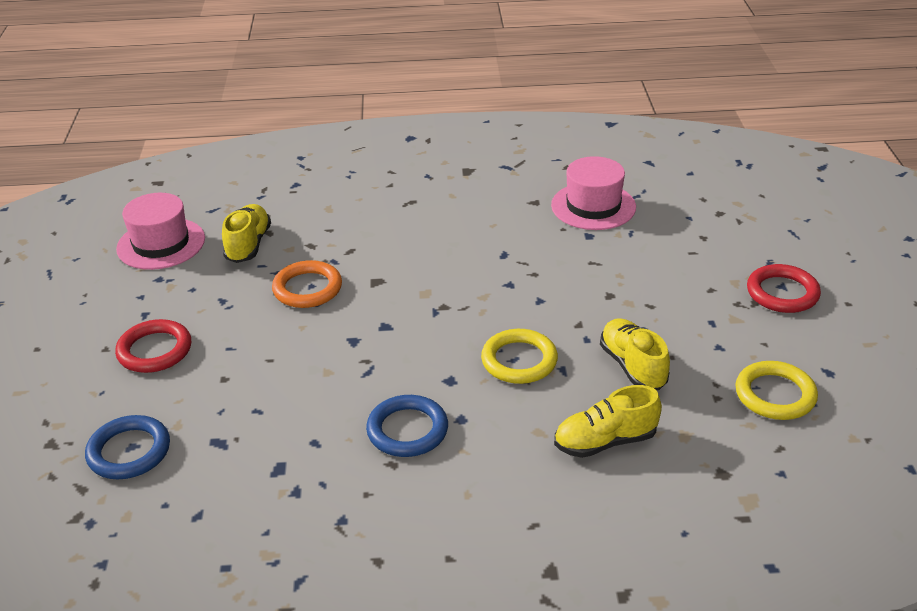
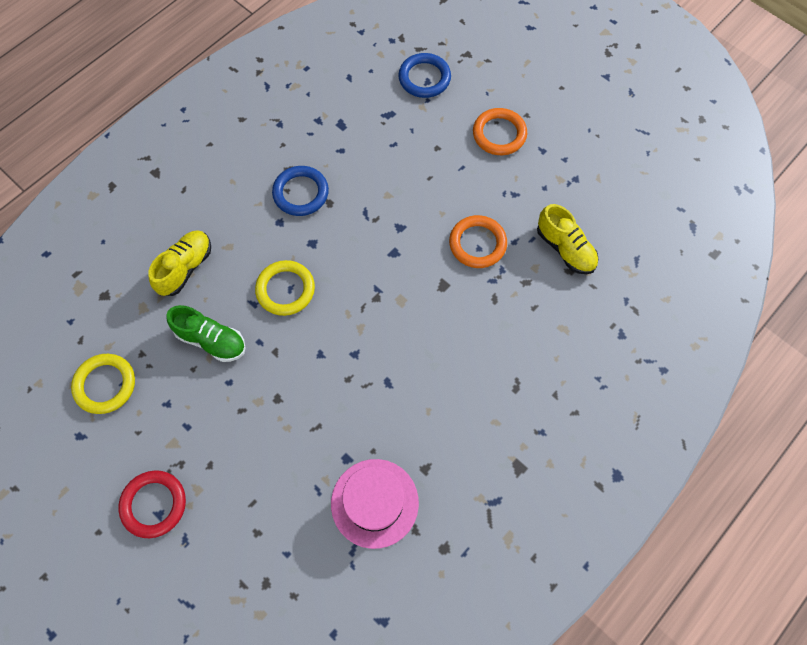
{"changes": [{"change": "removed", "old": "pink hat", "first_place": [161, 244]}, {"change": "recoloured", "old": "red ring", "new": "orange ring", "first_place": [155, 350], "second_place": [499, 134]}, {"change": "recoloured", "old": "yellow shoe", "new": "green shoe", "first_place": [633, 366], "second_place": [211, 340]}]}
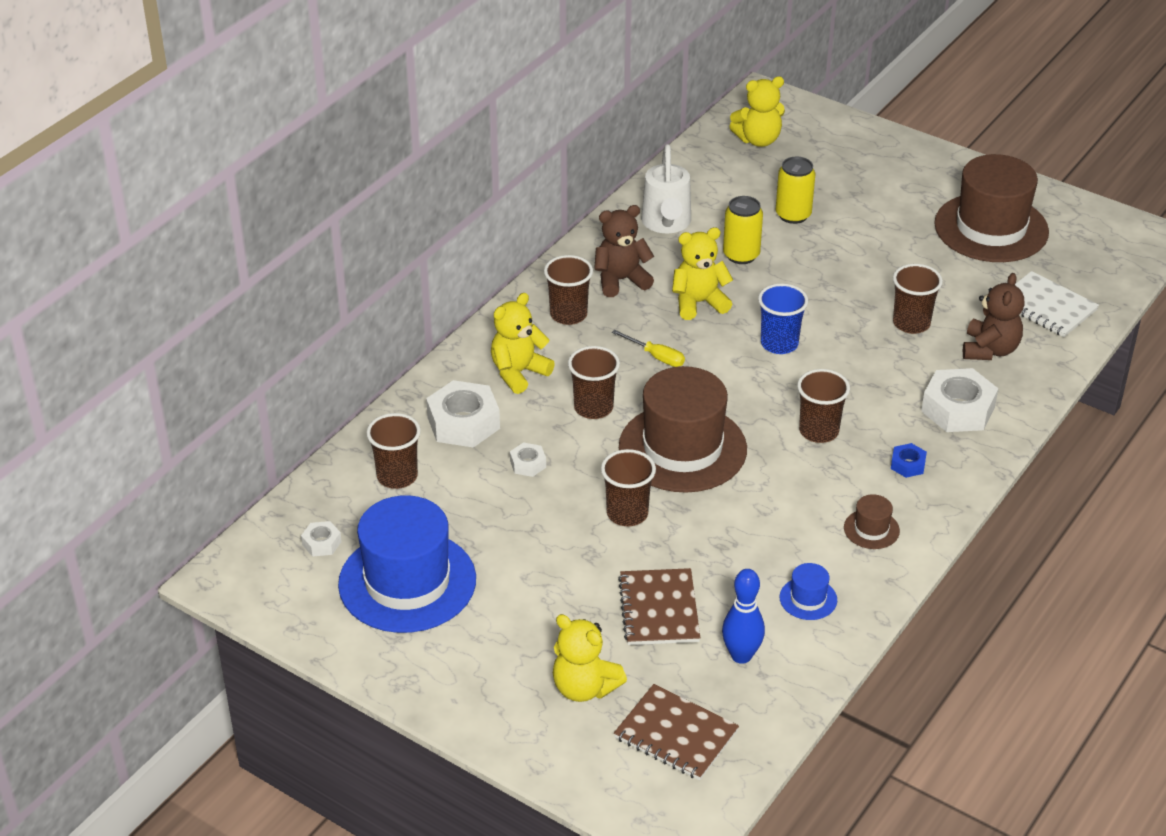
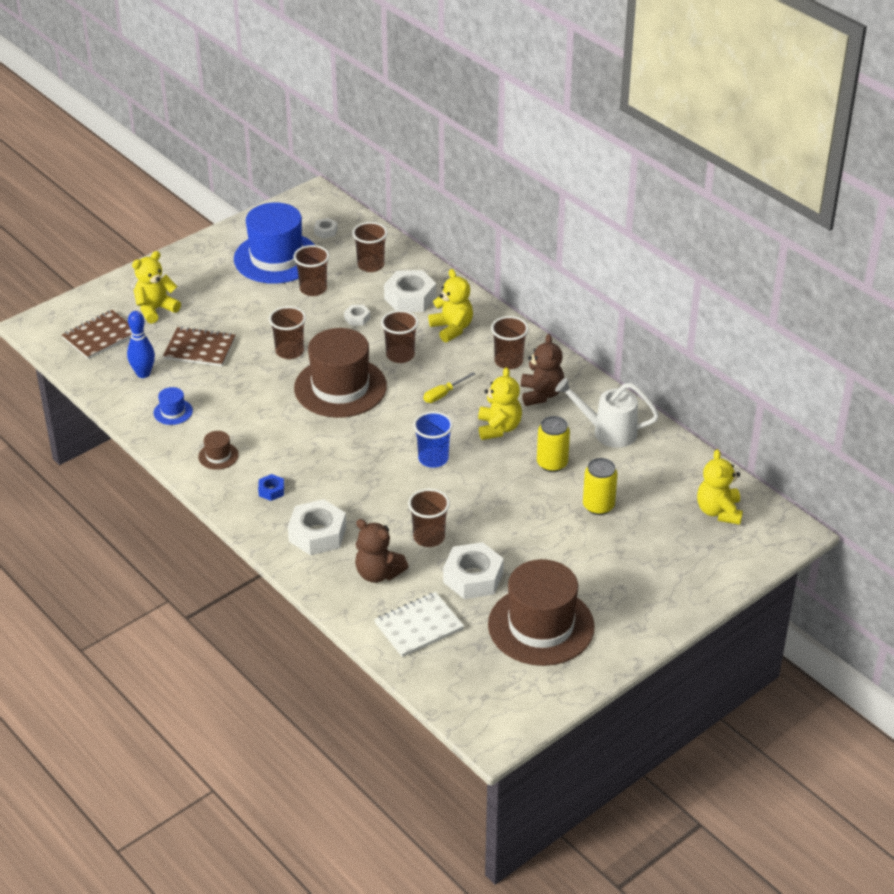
{"changes": [{"change": "added", "new": "white nut", "second_place": [473, 577]}, {"change": "moved", "old": "brown cup", "first_place": [819, 431], "second_place": [313, 289]}]}
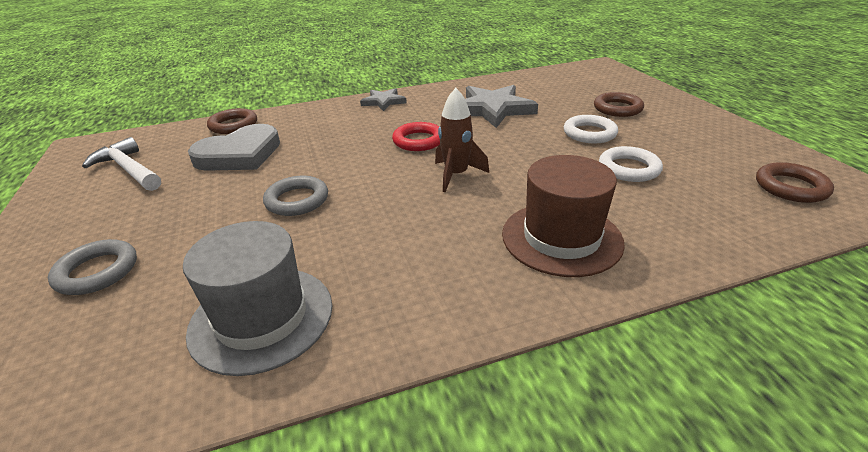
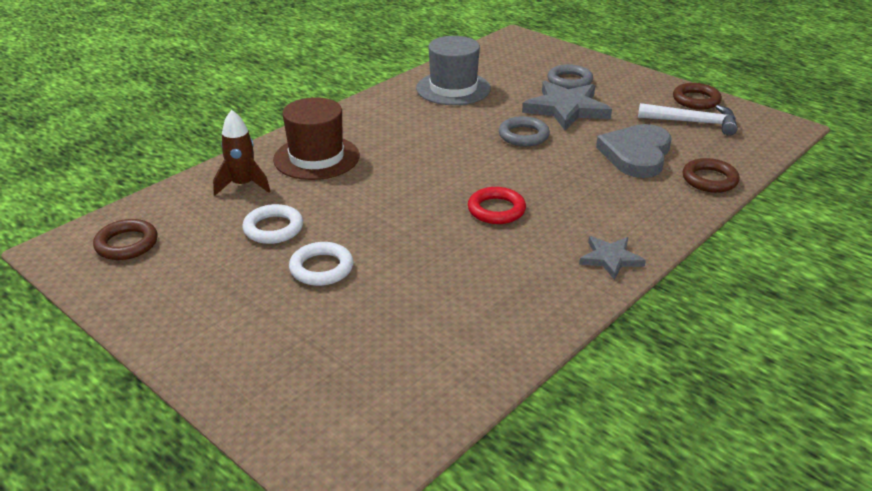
{"changes": [{"change": "moved", "old": "brown rocket", "first_place": [456, 175], "second_place": [243, 185]}, {"change": "moved", "old": "grey star", "first_place": [493, 109], "second_place": [566, 109]}, {"change": "moved", "old": "brown ring", "first_place": [617, 108], "second_place": [696, 100]}]}
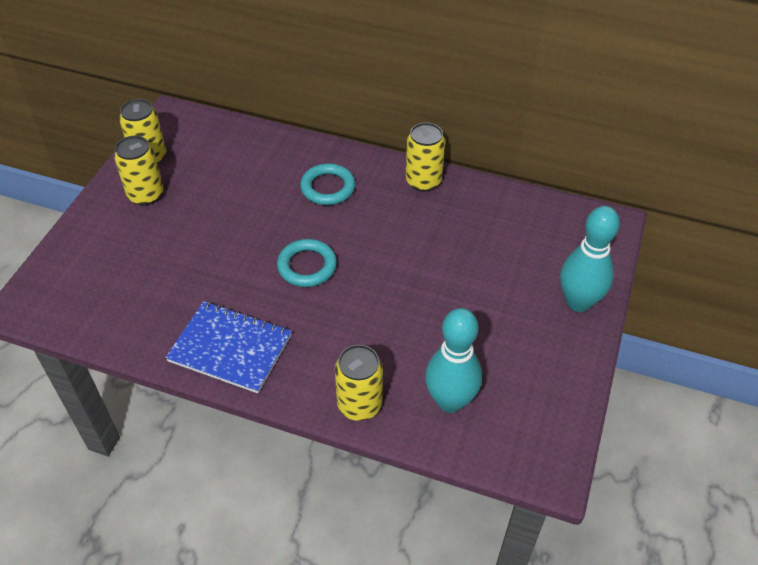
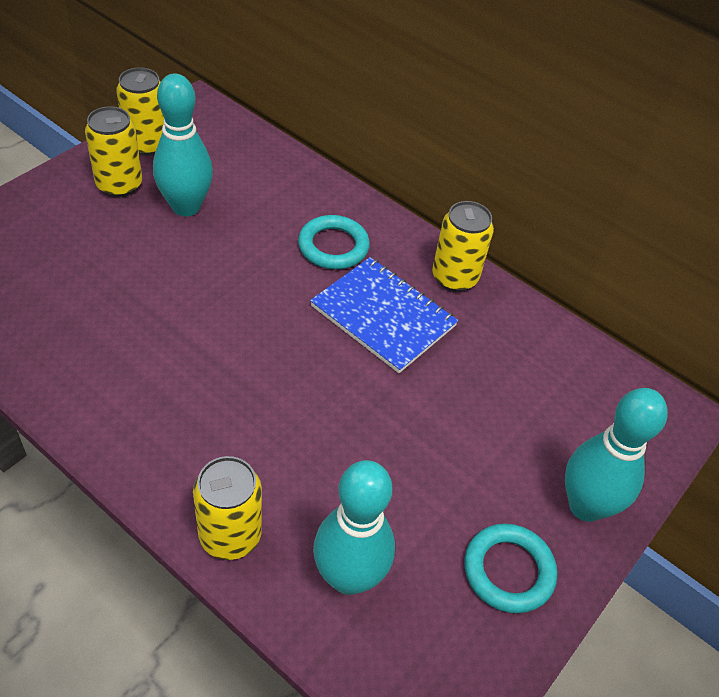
{"changes": [{"change": "added", "new": "turquoise bowling pin", "second_place": [186, 207]}, {"change": "moved", "old": "blue notebook", "first_place": [230, 348], "second_place": [383, 316]}, {"change": "moved", "old": "turquoise ring", "first_place": [307, 266], "second_place": [508, 571]}]}
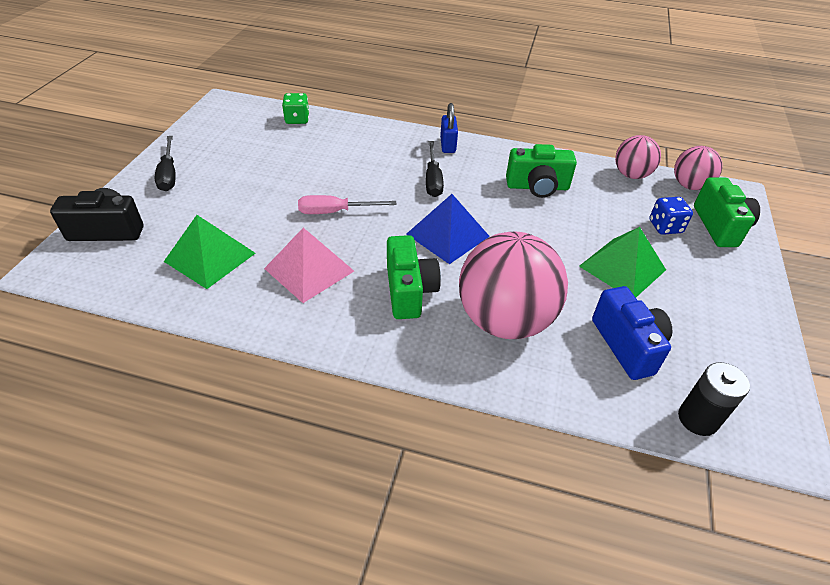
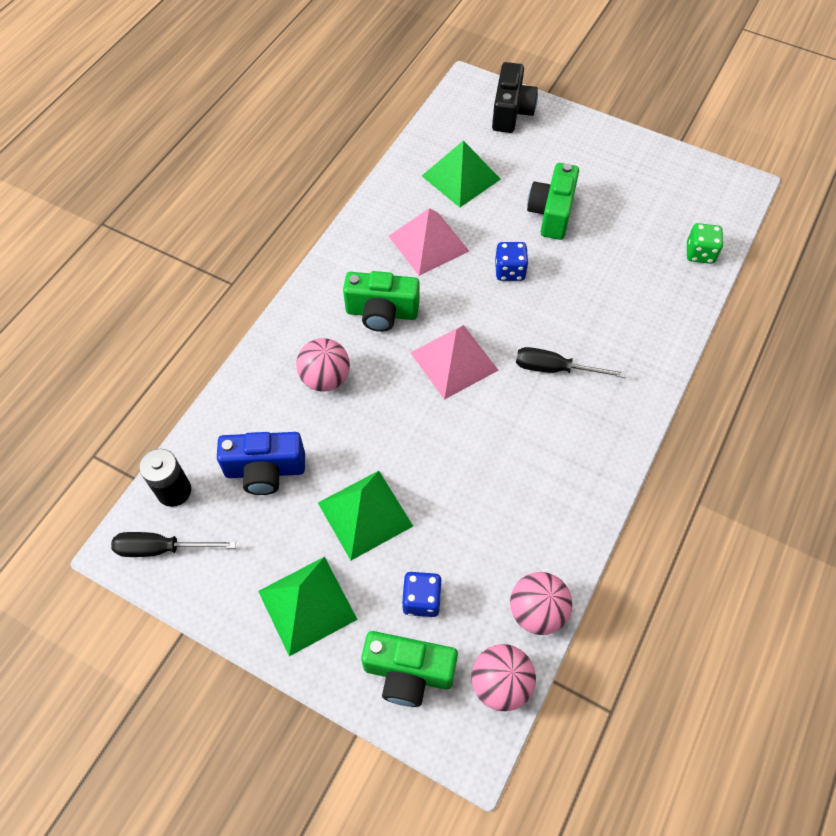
{"changes": [{"change": "removed", "old": "blue padlock", "first_place": [447, 145]}, {"change": "added", "new": "green pyramid", "second_place": [307, 604]}, {"change": "moved", "old": "black screwdriver", "first_place": [169, 174], "second_place": [161, 548]}, {"change": "moved", "old": "green camera", "first_place": [537, 187], "second_place": [551, 213]}, {"change": "replaced", "old": "pink screwdriver", "new": "blue dice", "first_place": [335, 212], "second_place": [509, 271]}, {"change": "recoloured", "old": "blue pyramid", "new": "pink pyramid", "first_place": [447, 235], "second_place": [454, 361]}, {"change": "resized", "old": "pink ball", "first_place": [504, 320], "second_place": [325, 378], "factor": 0.55}]}
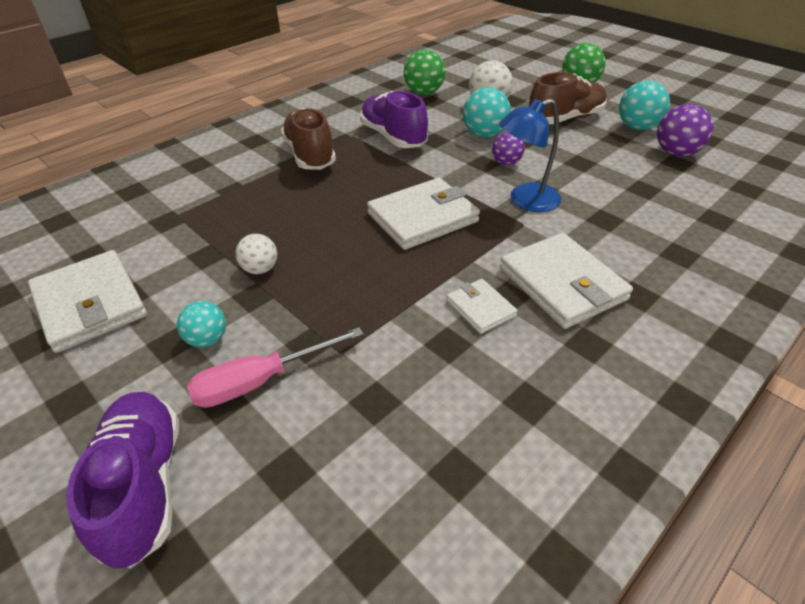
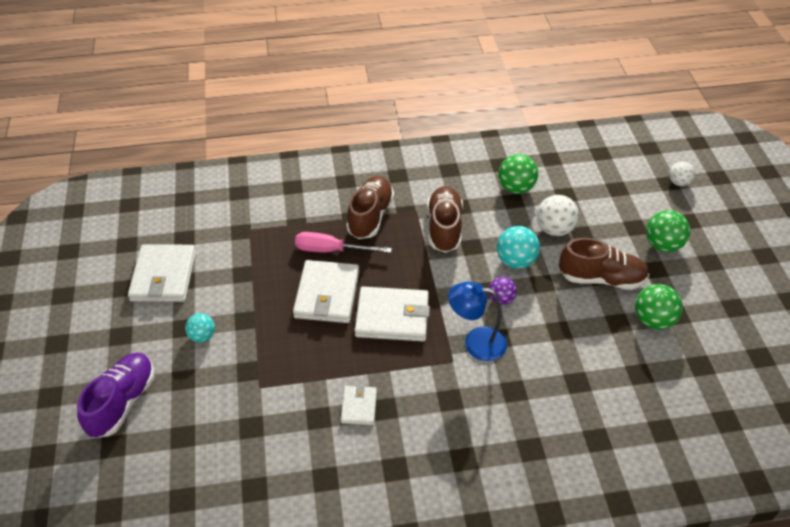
{"changes": [{"change": "removed", "old": "purple ball", "first_place": [676, 153]}, {"change": "moved", "old": "pink screwdriver", "first_place": [261, 381], "second_place": [331, 250]}, {"change": "moved", "old": "white ball", "first_place": [260, 269], "second_place": [678, 182]}, {"change": "moved", "old": "white wallet", "first_place": [562, 283], "second_place": [327, 294]}, {"change": "recoloured", "old": "purple shoe", "new": "brown shoe", "first_place": [393, 137], "second_place": [444, 228]}, {"change": "recoloured", "old": "turquoise ball", "new": "green ball", "first_place": [637, 127], "second_place": [653, 320]}]}
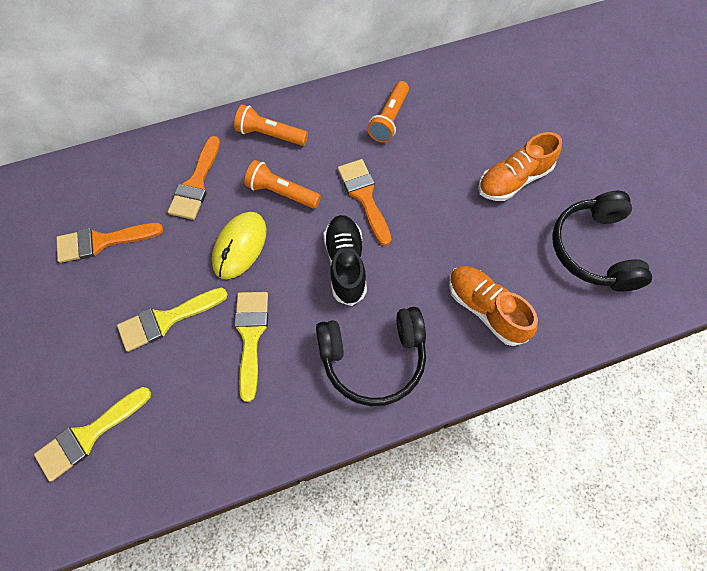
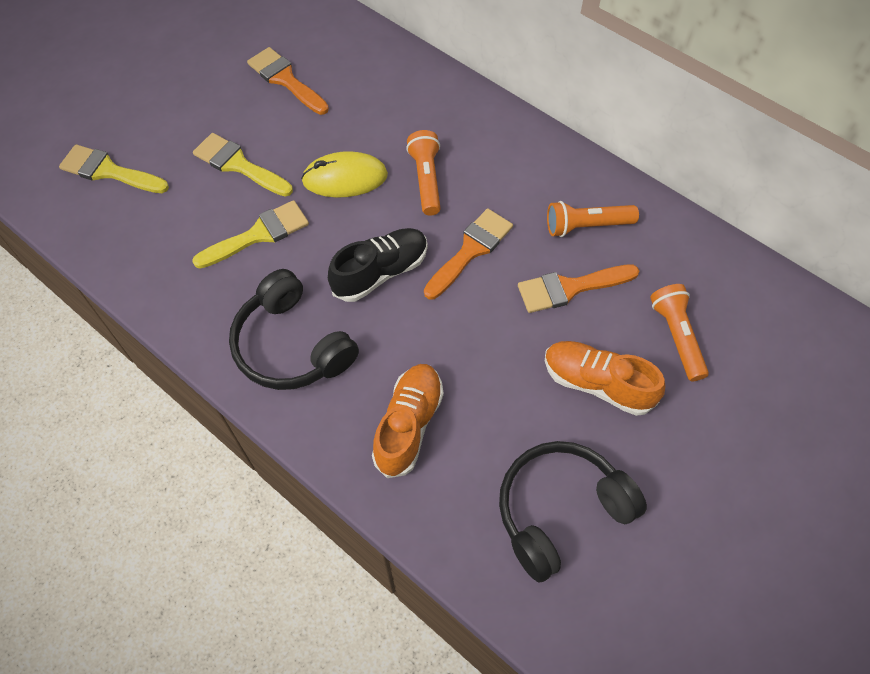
{"changes": [{"change": "moved", "old": "orange brush", "first_place": [196, 184], "second_place": [570, 288]}, {"change": "moved", "old": "orange flashlight", "first_place": [270, 135], "second_place": [676, 336]}]}
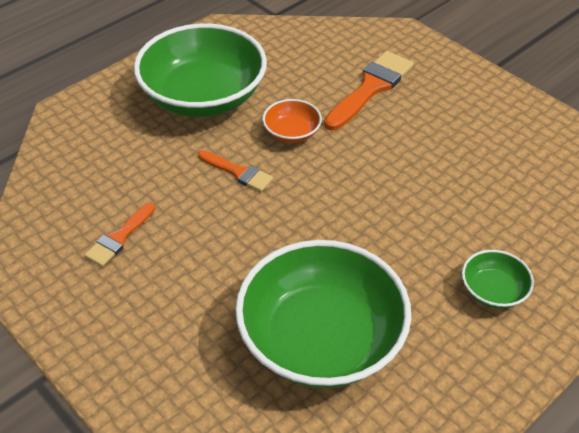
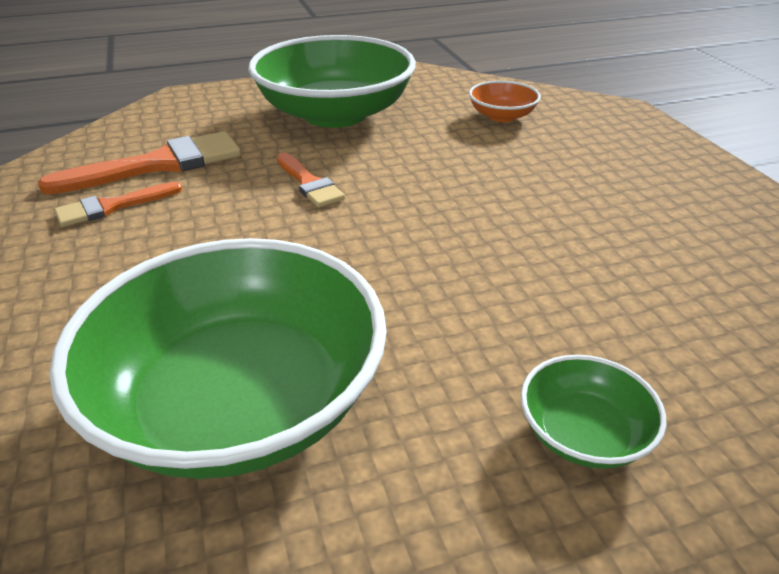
{"changes": [{"change": "moved", "old": "orange bowl", "first_place": [292, 132], "second_place": [502, 116]}, {"change": "moved", "old": "orange brush", "first_place": [371, 88], "second_place": [159, 165]}]}
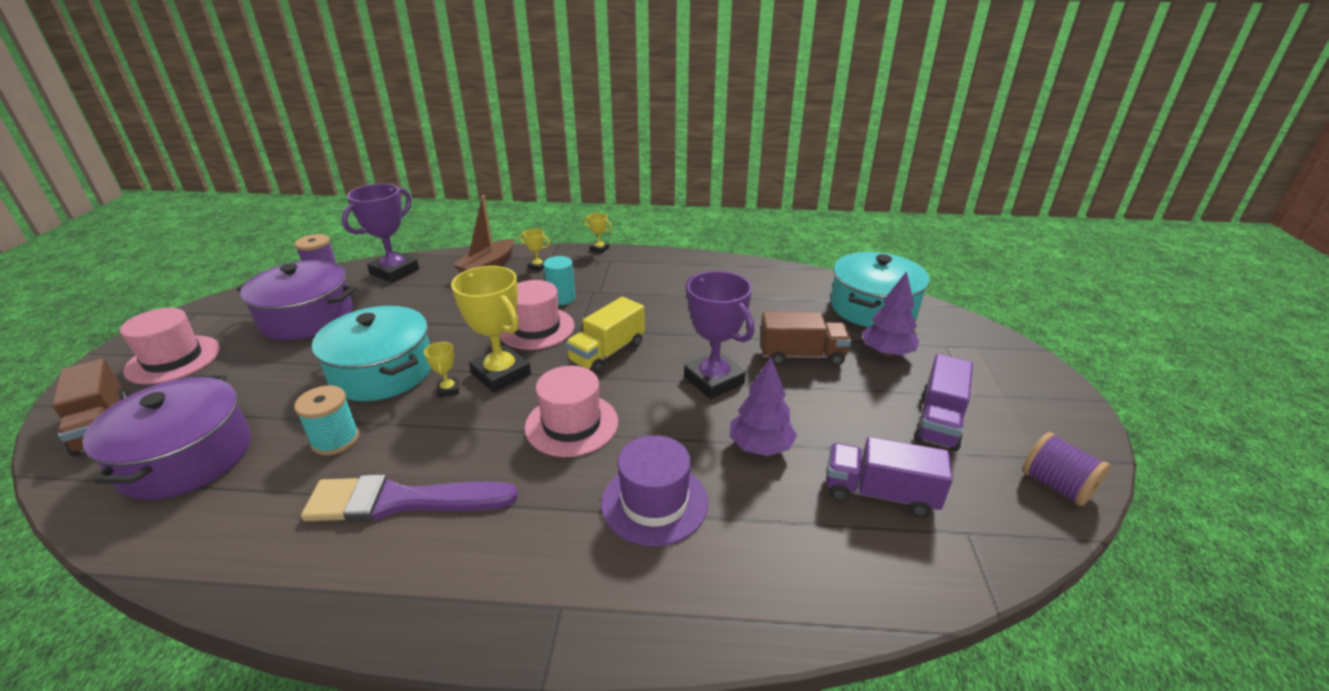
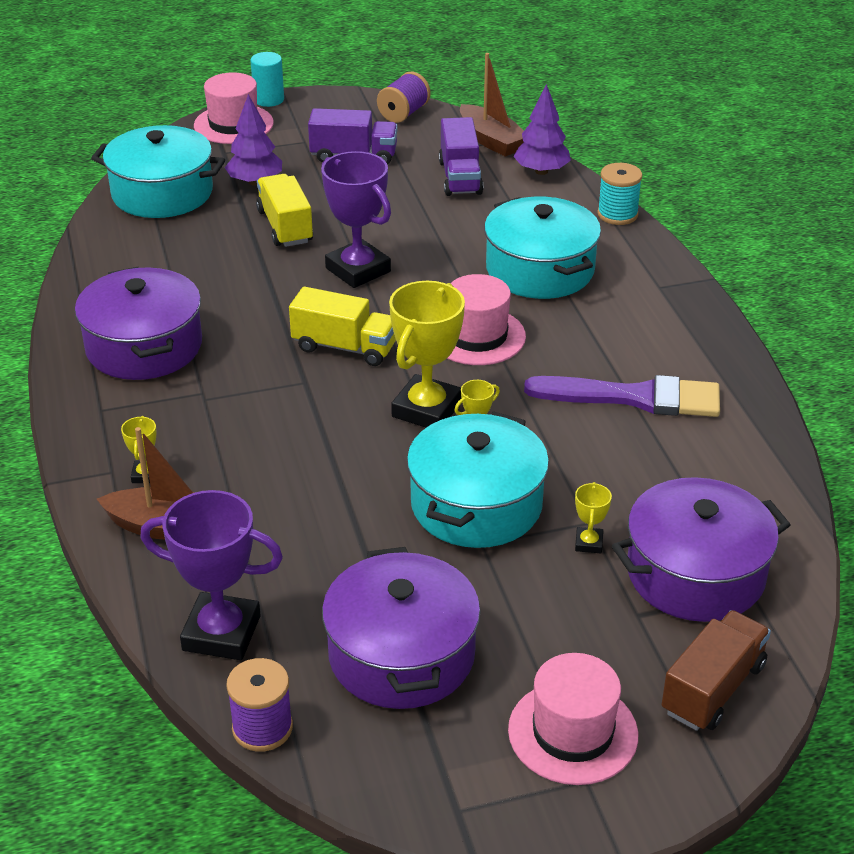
{"changes": [{"change": "added", "new": "purple pot", "second_place": [144, 346]}, {"change": "added", "new": "brown boat", "second_place": [491, 140]}, {"change": "moved", "old": "turquoise spool", "first_place": [335, 440], "second_place": [617, 214]}, {"change": "moved", "old": "pink hat", "first_place": [536, 328], "second_place": [233, 124]}, {"change": "moved", "old": "turquoise cylinder", "first_place": [561, 298], "second_place": [269, 99]}, {"change": "moved", "old": "yellow trophy", "first_place": [599, 249], "second_place": [588, 543]}, {"change": "moved", "old": "purple tree", "first_place": [760, 447], "second_place": [541, 171]}, {"change": "replaced", "old": "purple hat", "new": "turquoise pot", "first_place": [654, 502], "second_place": [540, 270]}, {"change": "recoloured", "old": "brown truck", "new": "yellow truck", "first_place": [801, 355], "second_place": [285, 227]}, {"change": "turned", "old": "purple brush", "first_place": [401, 501], "second_place": [634, 398], "degrees": -60}, {"change": "turned", "old": "purple trophy", "first_place": [714, 380], "second_place": [358, 270], "degrees": -75}]}
